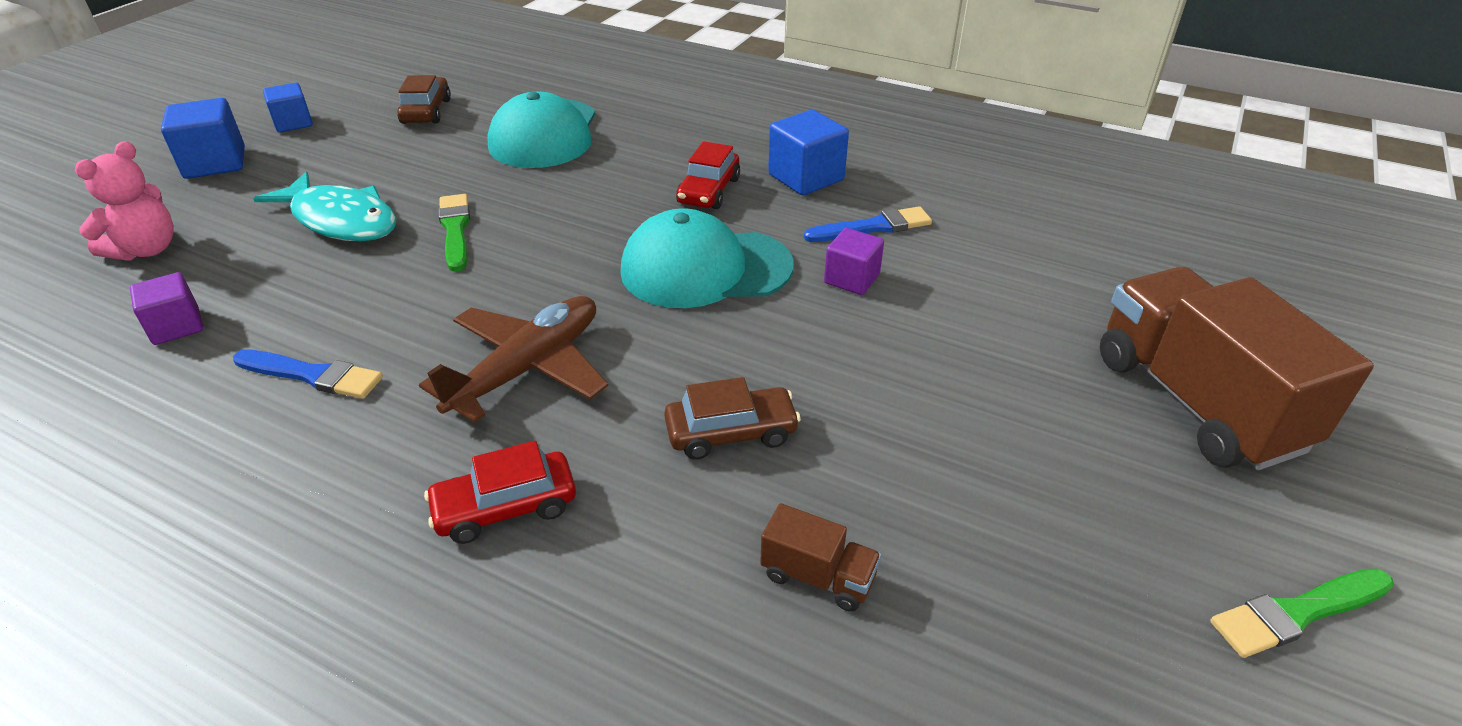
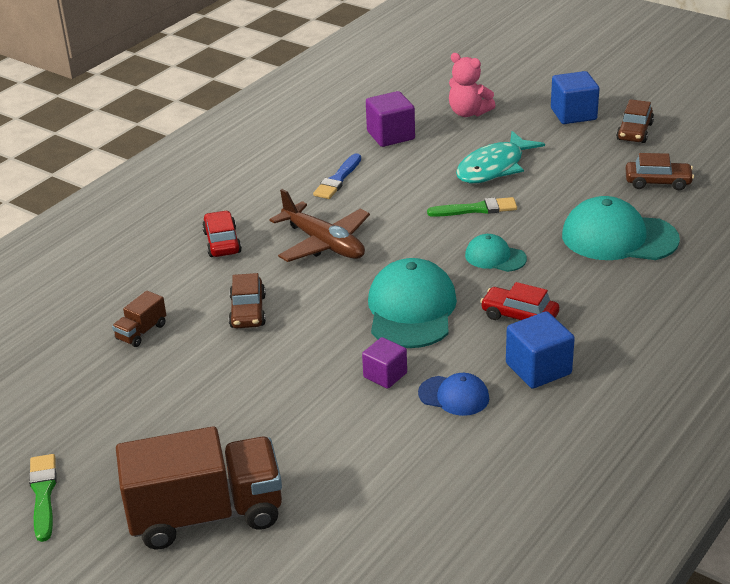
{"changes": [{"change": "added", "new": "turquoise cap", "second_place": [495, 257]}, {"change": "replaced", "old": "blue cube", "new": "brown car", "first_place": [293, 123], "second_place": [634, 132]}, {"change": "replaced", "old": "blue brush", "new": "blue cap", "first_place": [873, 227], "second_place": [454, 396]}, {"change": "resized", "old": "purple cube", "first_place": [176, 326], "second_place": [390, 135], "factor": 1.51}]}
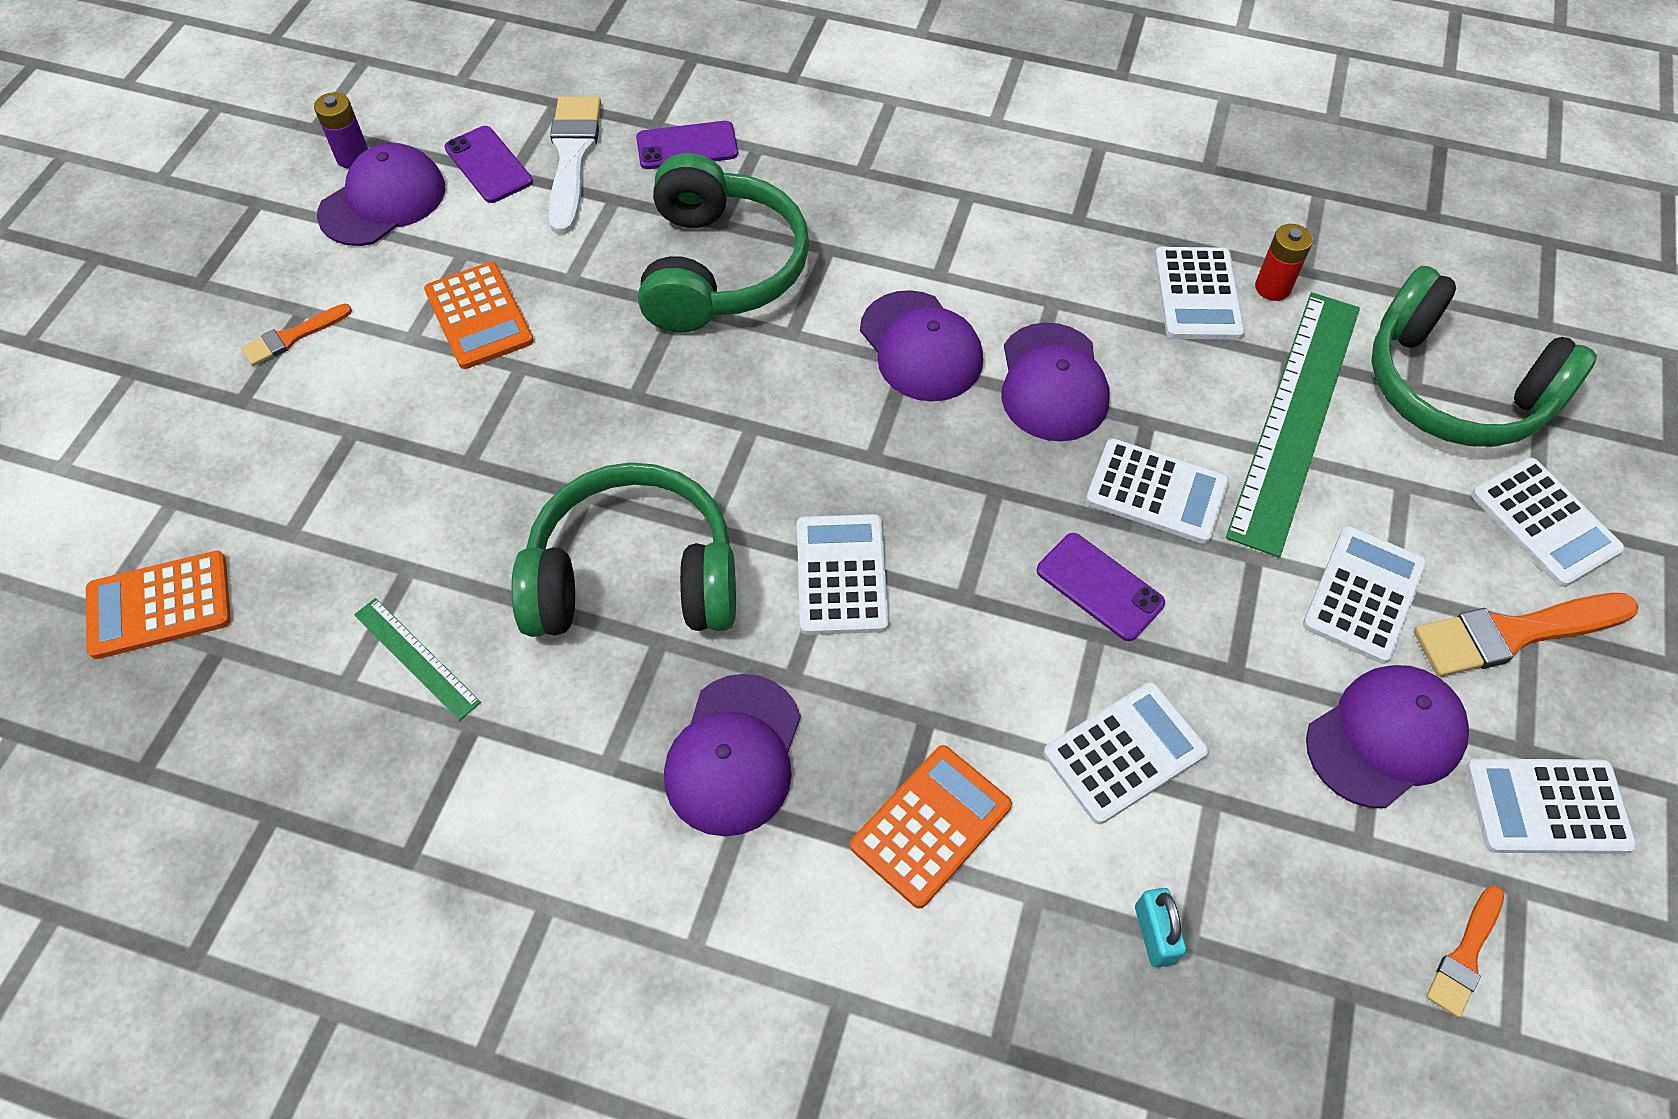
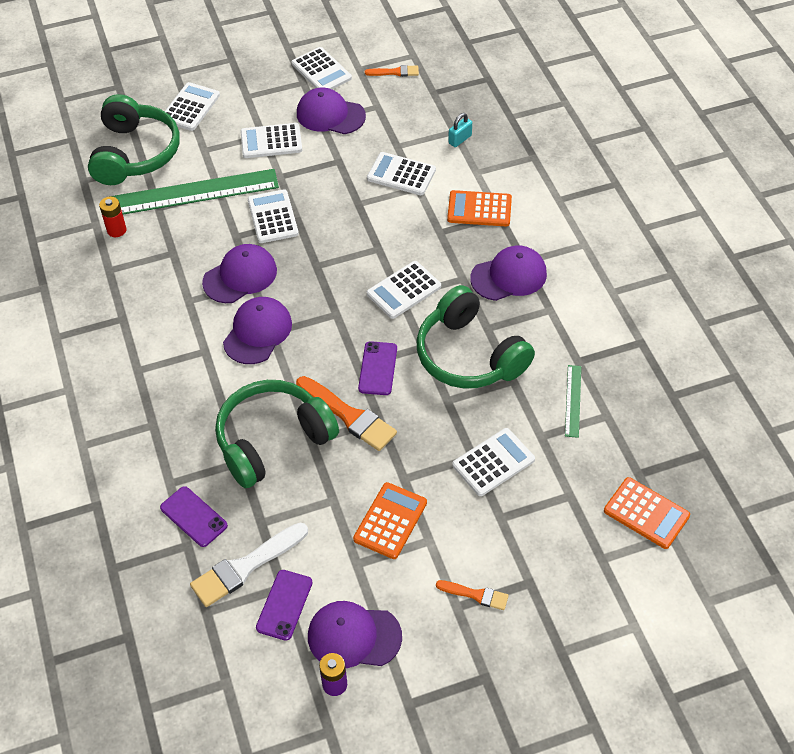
{"changes": [{"change": "moved", "old": "purple phone", "first_place": [1099, 587], "second_place": [378, 368]}, {"change": "moved", "old": "white calculator", "first_place": [1198, 294], "second_place": [493, 462]}, {"change": "moved", "old": "orange brush", "first_place": [1514, 633], "second_place": [348, 416]}]}
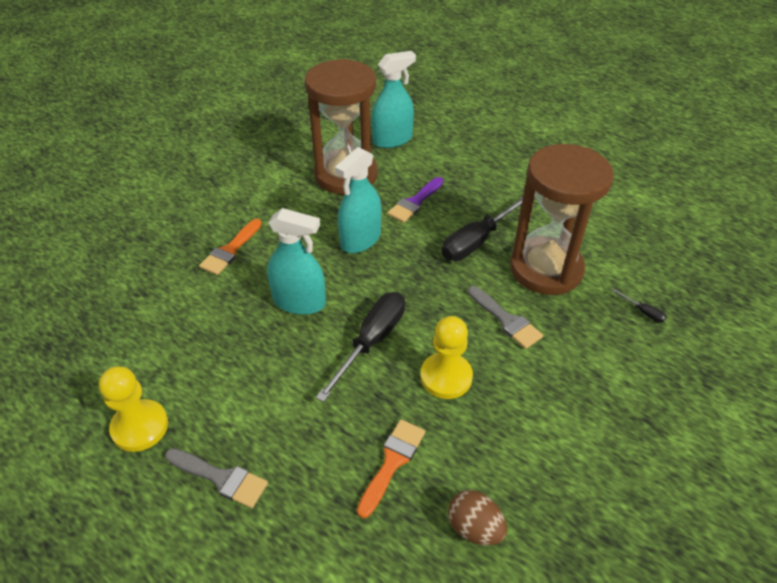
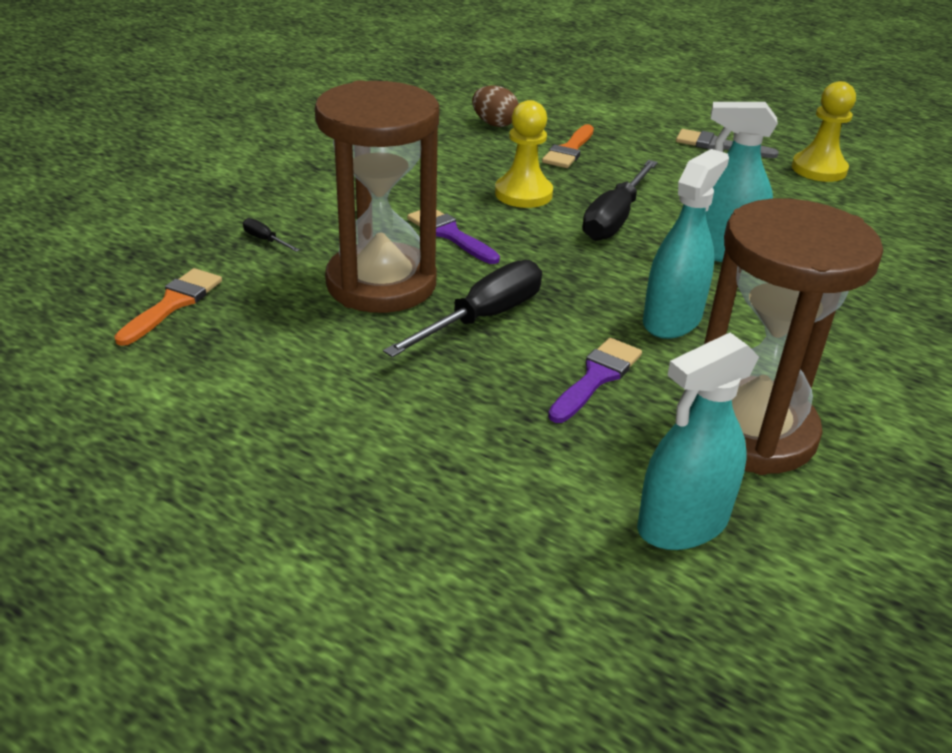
{"changes": [{"change": "moved", "old": "orange brush", "first_place": [230, 250], "second_place": [173, 304]}, {"change": "recoloured", "old": "grey brush", "new": "purple brush", "first_place": [506, 320], "second_place": [449, 234]}]}
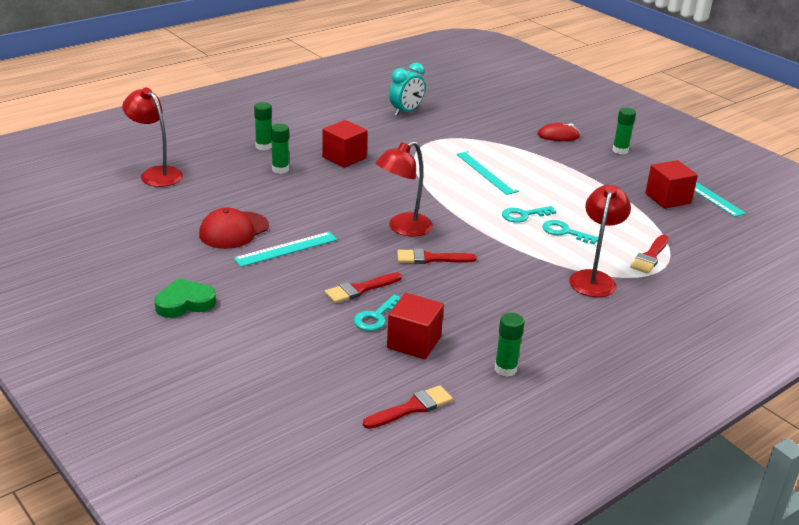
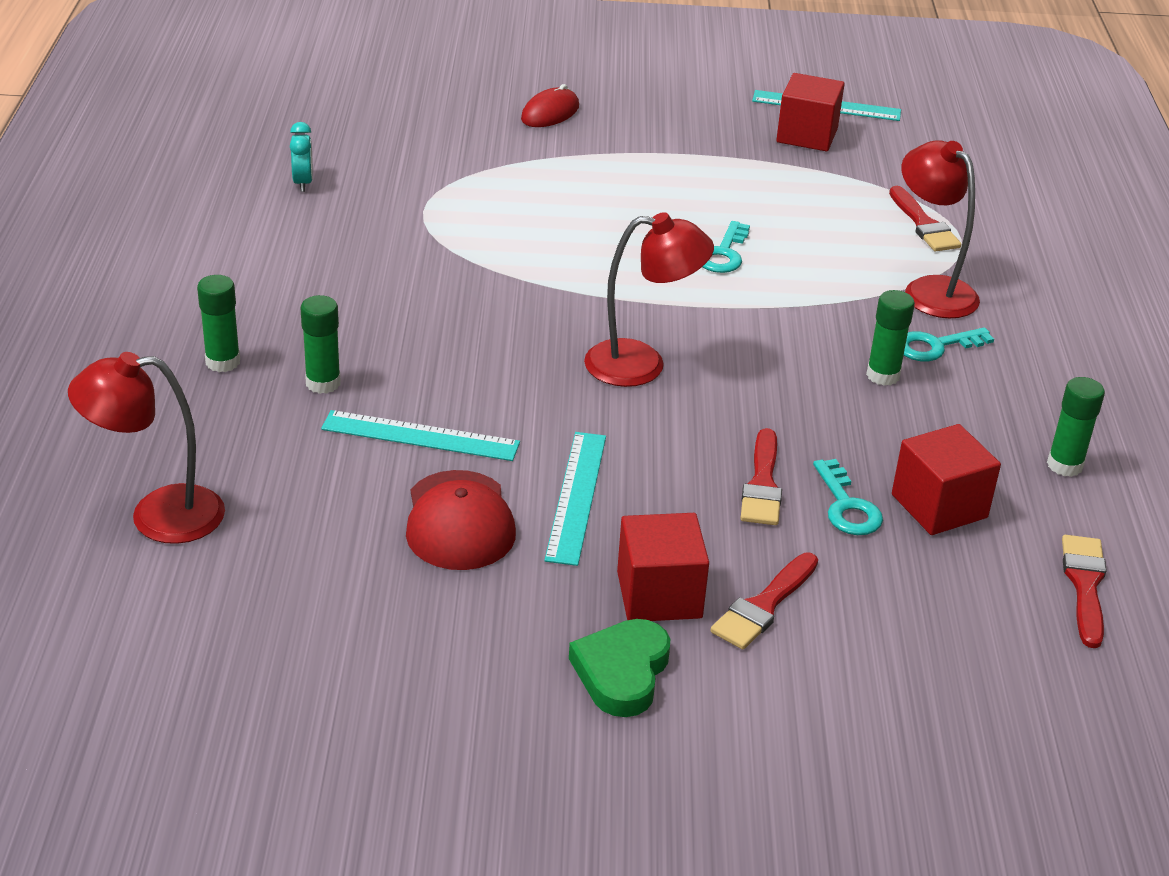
{"changes": [{"change": "moved", "old": "red cube", "first_place": [344, 158], "second_place": [659, 595]}, {"change": "moved", "old": "red brush", "first_place": [431, 258], "second_place": [764, 605]}, {"change": "moved", "old": "turquoise ruler", "first_place": [486, 172], "second_place": [420, 436]}, {"change": "moved", "old": "turquoise key", "first_place": [565, 232], "second_place": [936, 346]}, {"change": "moved", "old": "green glue stick", "first_place": [620, 150], "second_place": [883, 375]}, {"change": "turned", "old": "red lamp", "first_place": [403, 228], "second_place": [642, 364], "degrees": -90}, {"change": "resized", "old": "turquoise clock", "first_place": [406, 112], "second_place": [303, 183], "factor": 0.63}]}
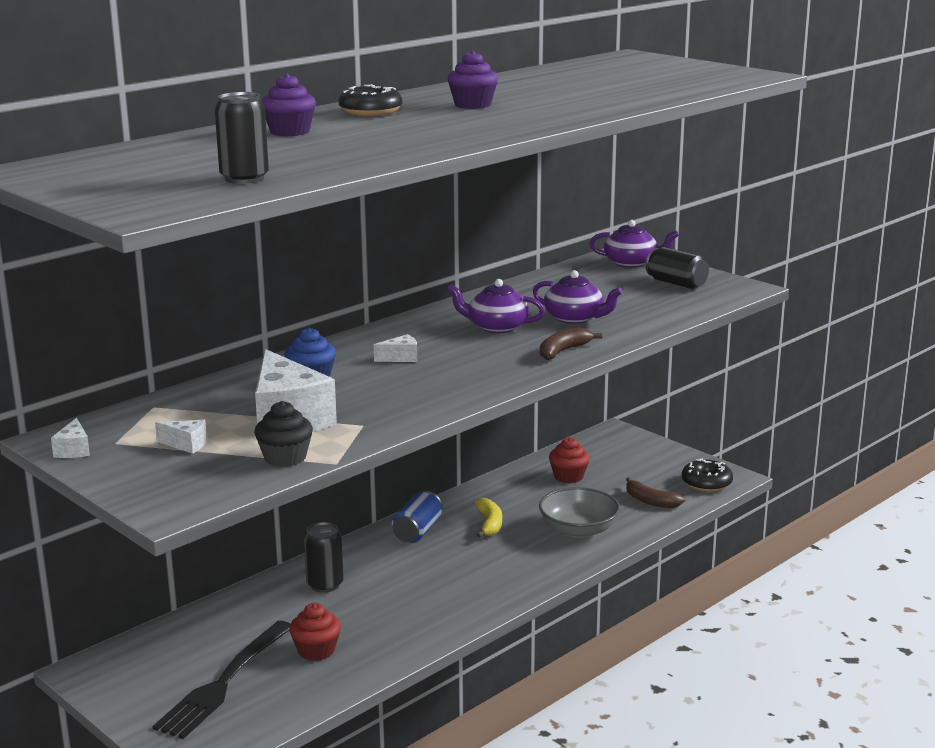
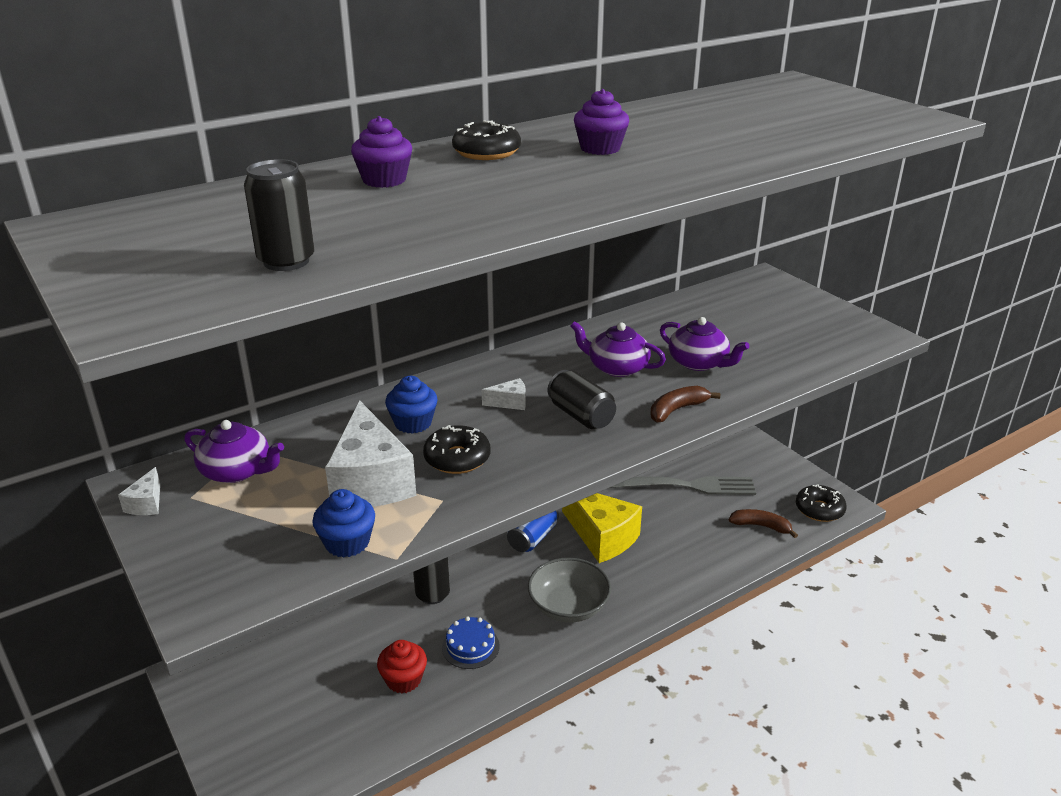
{"changes": [{"change": "removed", "old": "black fork", "first_place": [224, 683]}, {"change": "removed", "old": "white cheese", "first_place": [186, 444]}, {"change": "added", "new": "black donut", "second_place": [457, 458]}, {"change": "added", "new": "blue cake", "second_place": [470, 646]}, {"change": "moved", "old": "grey bowl", "first_place": [578, 530], "second_place": [568, 606]}, {"change": "moved", "old": "purple teapot", "first_place": [631, 263], "second_place": [237, 471]}, {"change": "moved", "old": "black can", "first_place": [676, 283], "second_place": [581, 415]}, {"change": "replaced", "old": "yellow banana", "new": "yellow cheese", "first_place": [489, 524], "second_place": [601, 536]}, {"change": "replaced", "old": "red cupcake", "new": "grey fork", "first_place": [568, 476], "second_place": [687, 486]}, {"change": "recoloured", "old": "black cupcake", "new": "blue cupcake", "first_place": [285, 458], "second_place": [347, 543]}, {"change": "turned", "old": "brown banana", "first_place": [650, 501], "second_place": [761, 526], "degrees": 150}]}
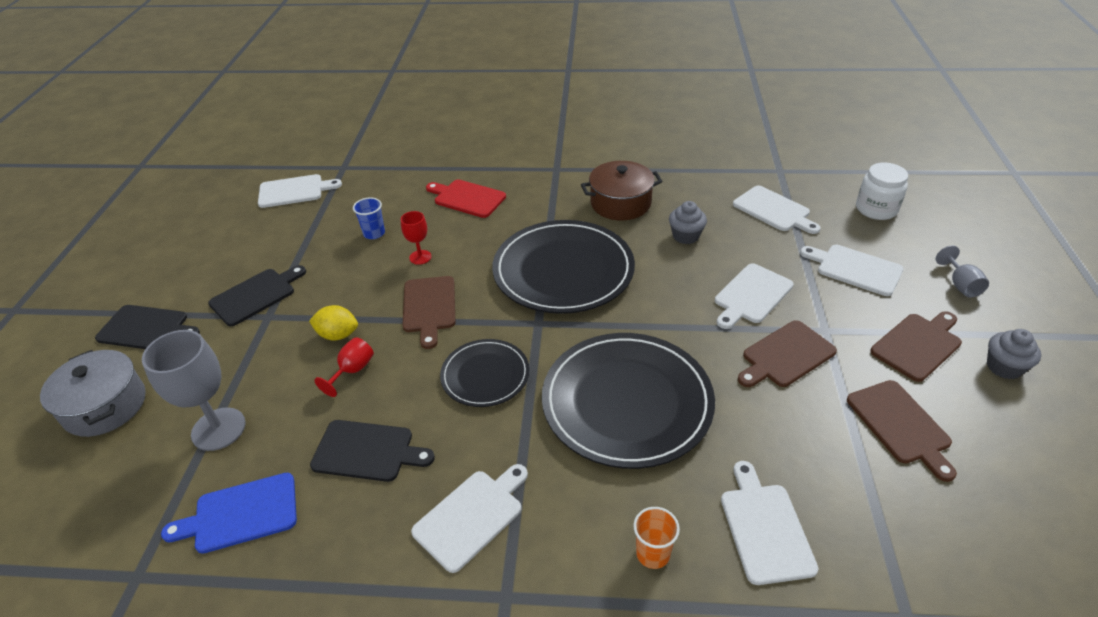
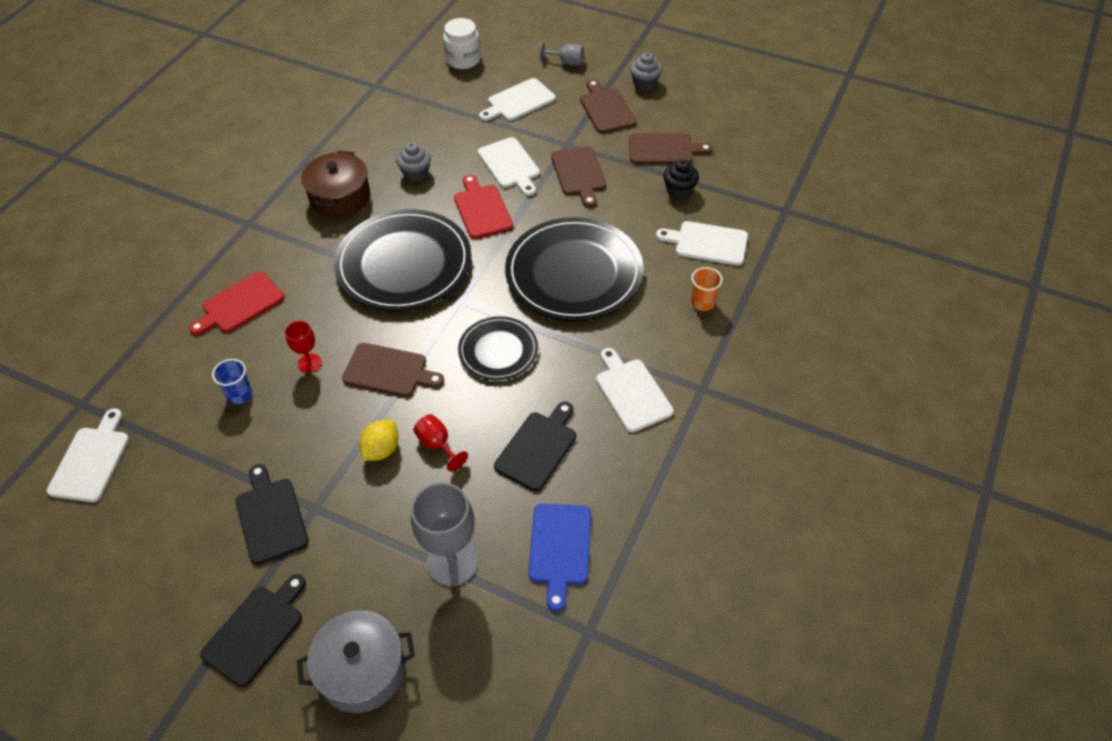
{"changes": [{"change": "removed", "old": "white cutting board", "first_place": [774, 210]}, {"change": "added", "new": "red cutting board", "second_place": [482, 209]}, {"change": "added", "new": "black cupcake", "second_place": [679, 191]}]}
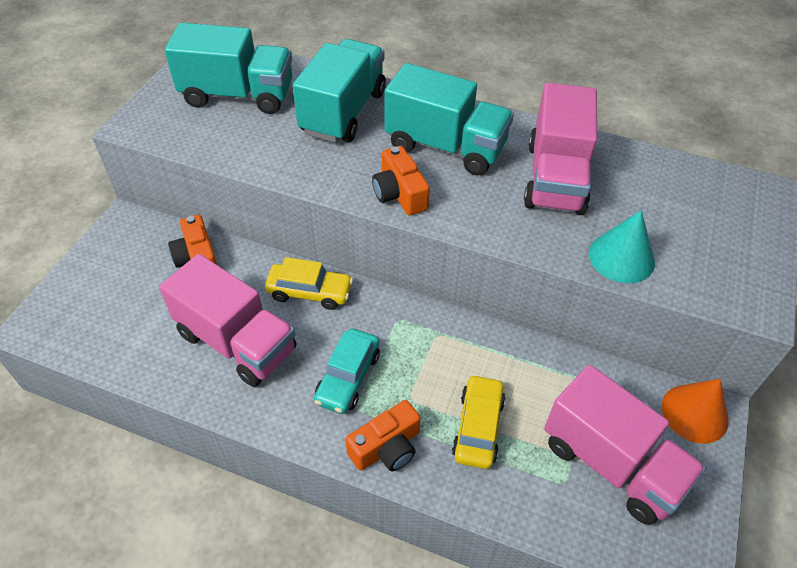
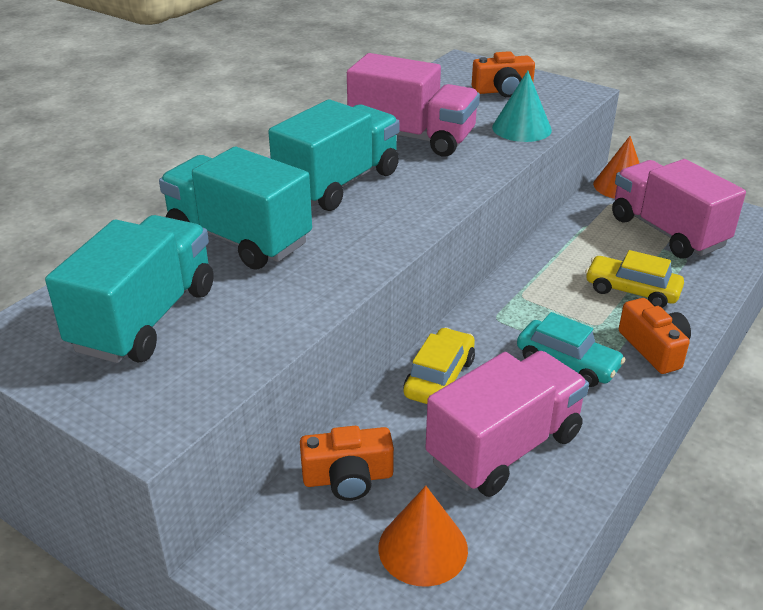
{"changes": [{"change": "added", "new": "orange cone", "second_place": [423, 548]}, {"change": "moved", "old": "orange camera", "first_place": [399, 194], "second_place": [503, 90]}, {"change": "turned", "old": "pink truck", "first_place": [611, 463], "second_place": [667, 232], "degrees": -90}]}
